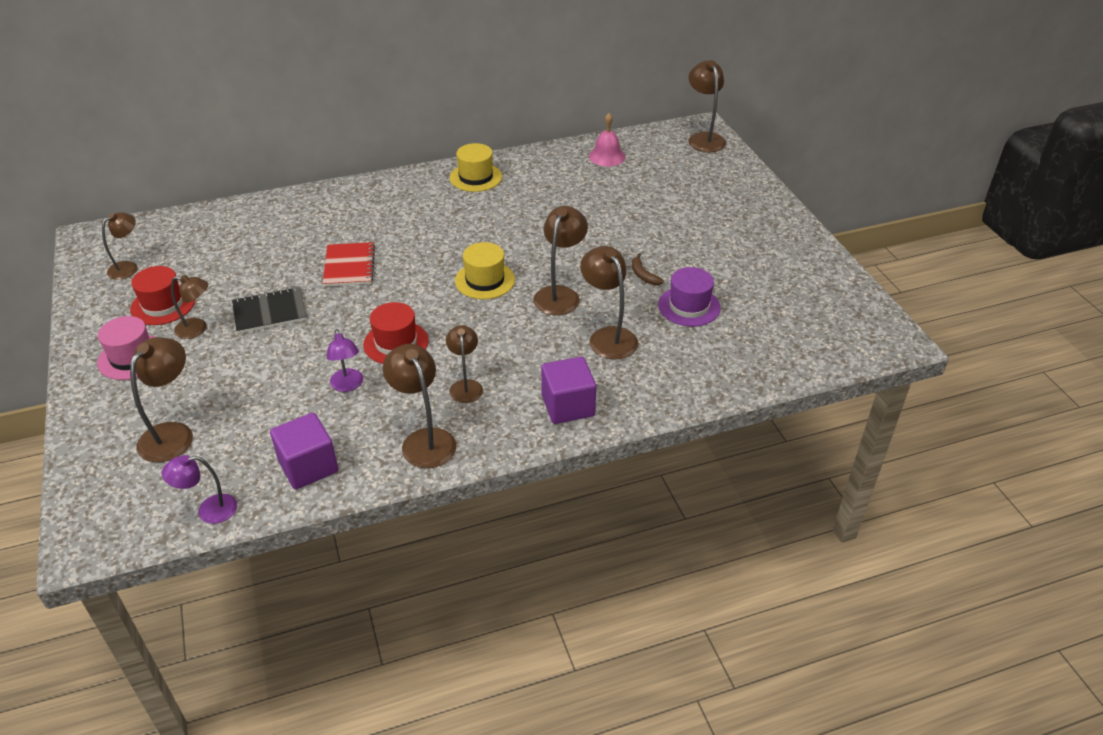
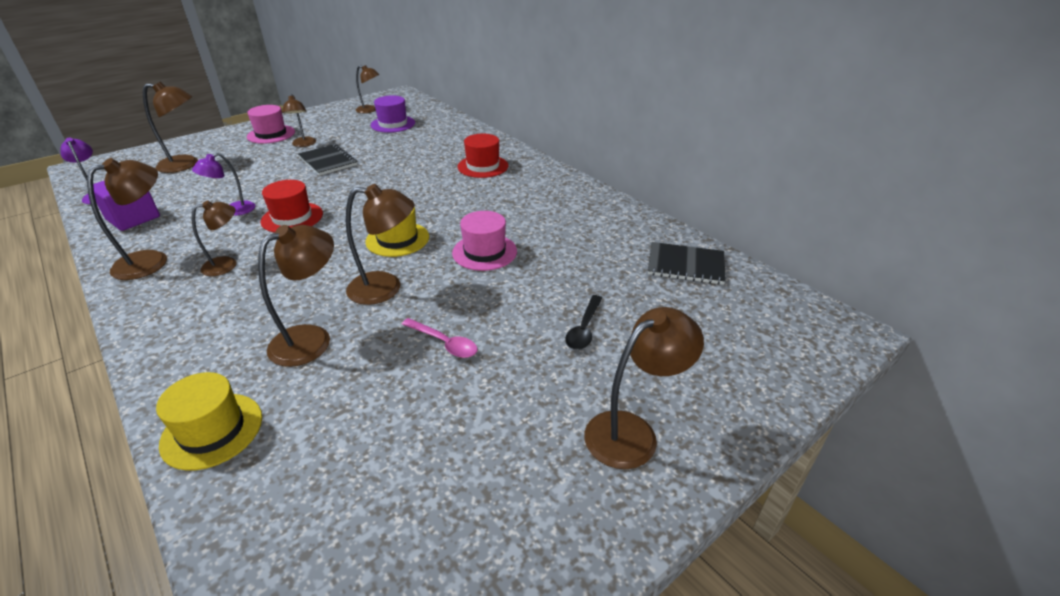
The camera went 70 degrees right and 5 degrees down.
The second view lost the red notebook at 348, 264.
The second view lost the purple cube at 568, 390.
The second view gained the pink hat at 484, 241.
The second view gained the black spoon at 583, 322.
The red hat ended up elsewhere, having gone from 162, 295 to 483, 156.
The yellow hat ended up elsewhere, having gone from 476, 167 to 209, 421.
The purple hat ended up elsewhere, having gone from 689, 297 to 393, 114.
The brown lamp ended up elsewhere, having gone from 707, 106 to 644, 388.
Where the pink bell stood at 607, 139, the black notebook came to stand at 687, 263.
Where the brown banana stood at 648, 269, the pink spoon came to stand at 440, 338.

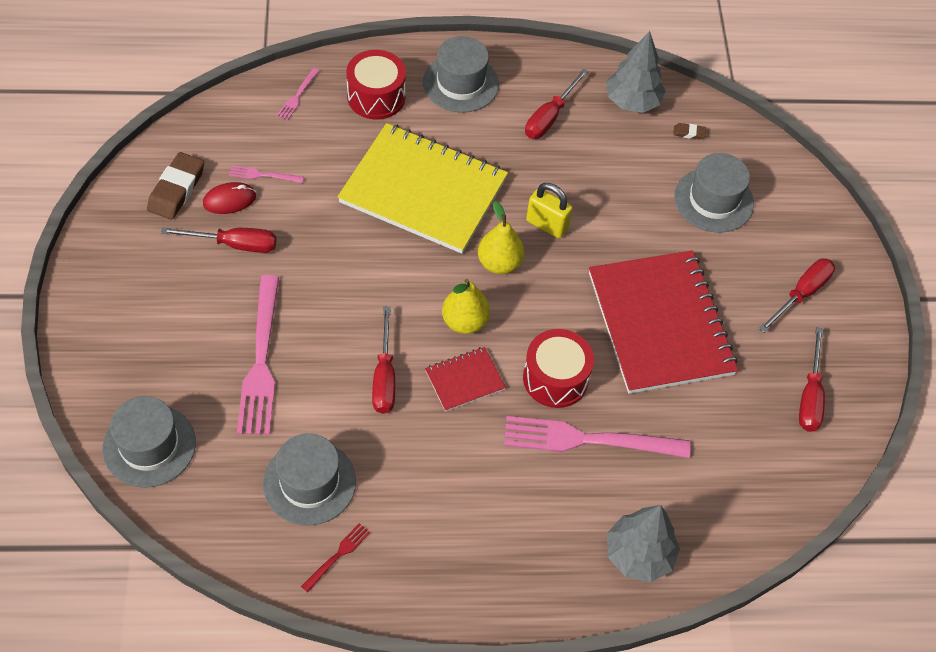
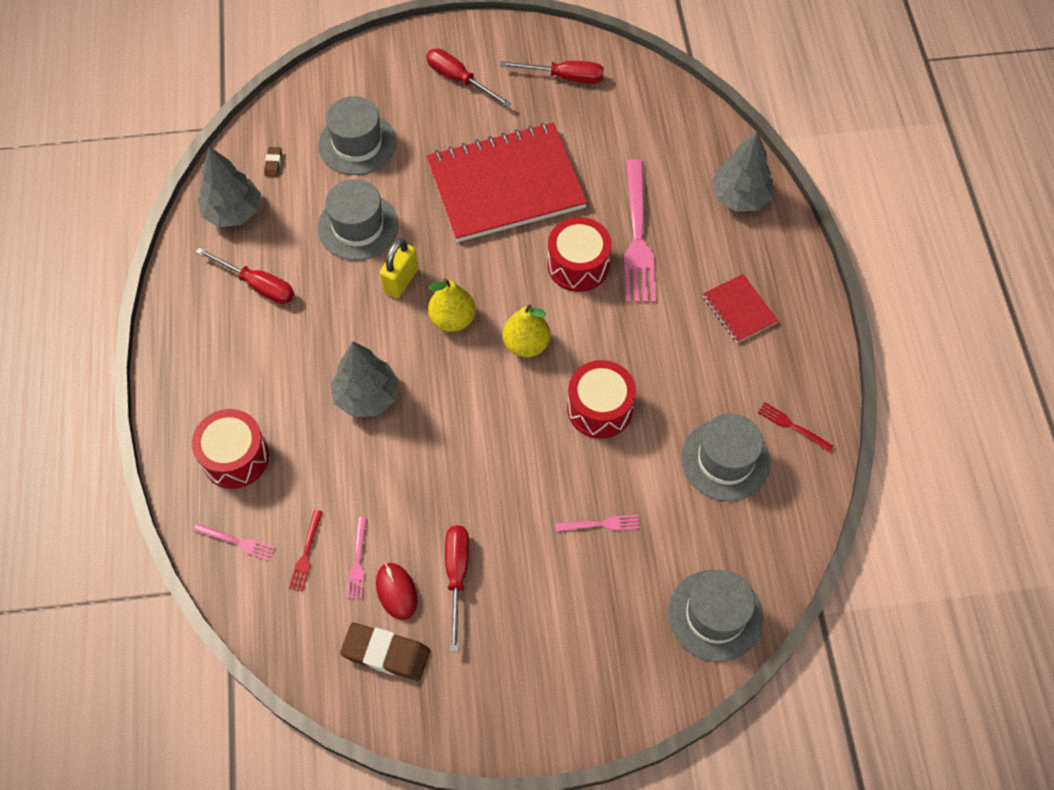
The camera went 90 degrees left and 5 degrees up.
The second view gained the red fork at 306, 551.
The grey hat ended up elsewhere, having gone from 461, 74 to 358, 220.
The red notebook ended up elsewhere, having gone from 465, 379 to 740, 308.
Where the yellow notebook stood at 423, 188, the grey tree came to stand at 364, 379.
Where the red screwdriver stood at 383, 360, the red drum came to stand at 601, 399.
The size of the pink fork at 258, 355 changed by a factor of 0.45.

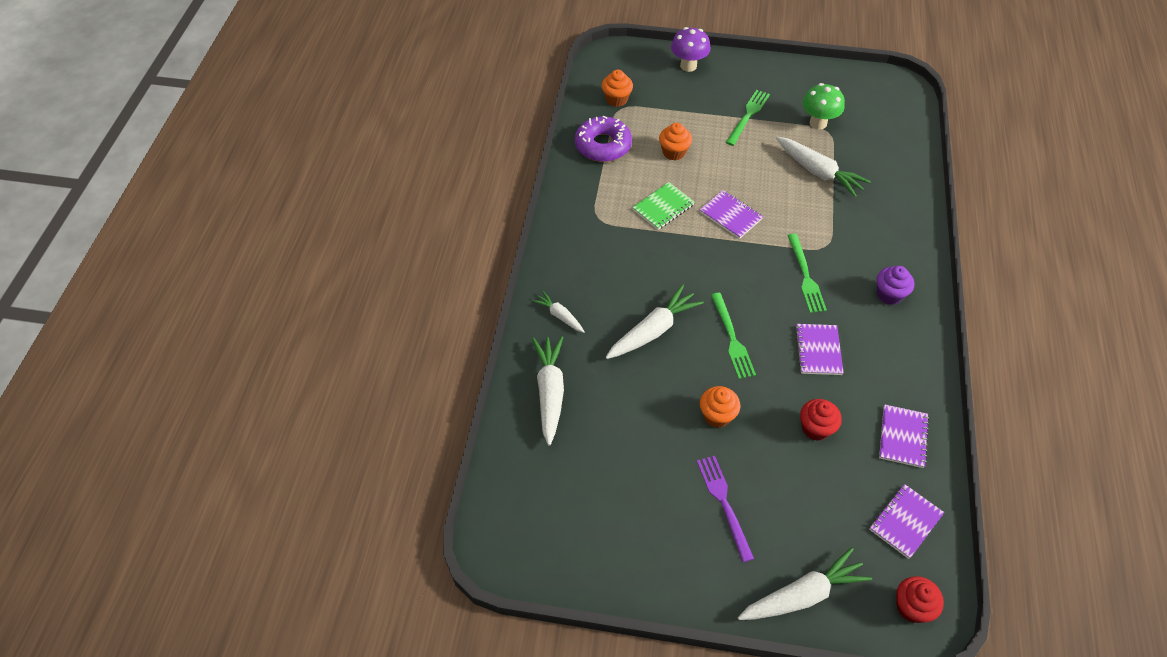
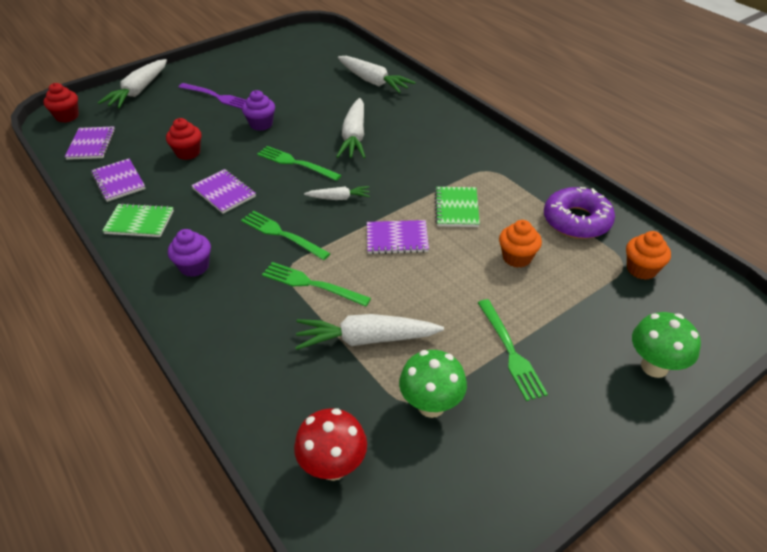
The camera went 135 degrees right and 10 degrees down.
The second view gained the green notebook at 138, 220.
The second view gained the green fork at 316, 284.
The second view gained the red mushroom at 330, 444.
The white carrot ended up elsewhere, having gone from 558, 312 to 337, 193.
What was the purple mushroom at 691, 49 turned into the green mushroom at 666, 345.
What was the orange cupcake at 720, 407 turned into the purple cupcake at 258, 110.

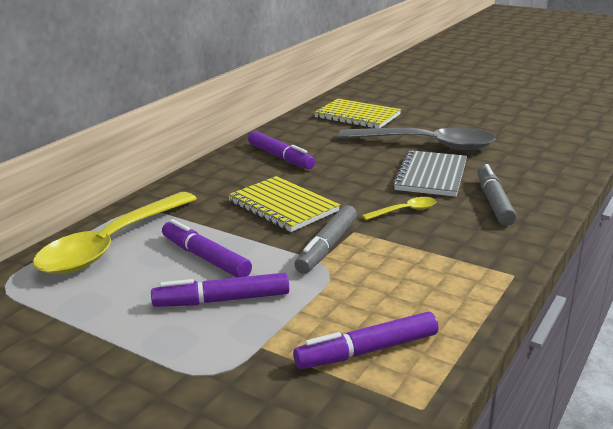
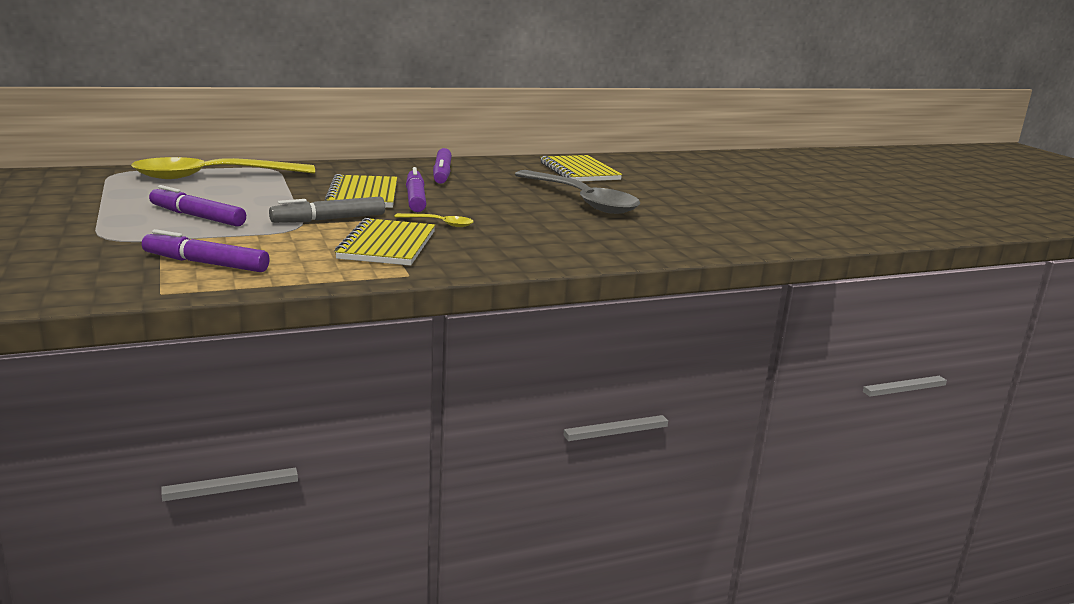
The camera went 35 degrees right and 5 degrees down.
The second view lost the grey notebook at 430, 173.
The second view lost the grey marker at 497, 195.
The second view gained the yellow notebook at 385, 242.
The purple marker ended up elsewhere, having gone from 207, 248 to 416, 189.

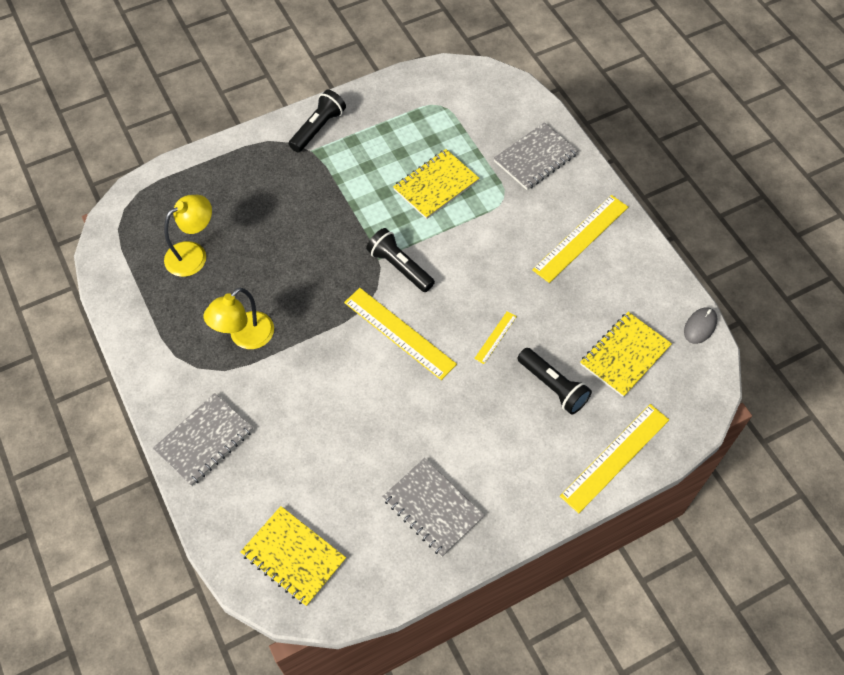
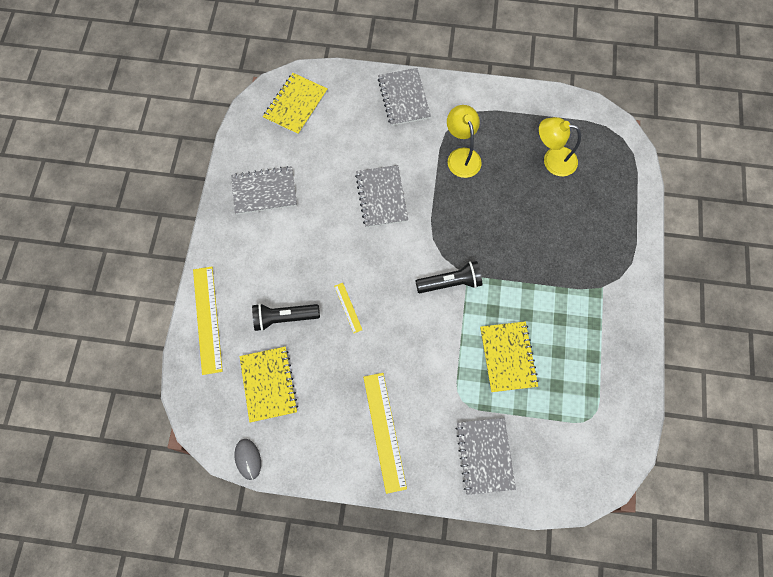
The camera went 125 degrees right and 10 degrees up.
The second view lost the black flashlight at 317, 121.
The second view lost the yellow ruler at 400, 334.
The second view gained the grey notebook at 381, 196.
The yellow lamp at 188, 236 ended up facing another way, 105 degrees clockwise from before.
The yellow notebook at 293, 556 ended up facing another way, 45 degrees counterclockwise from before.

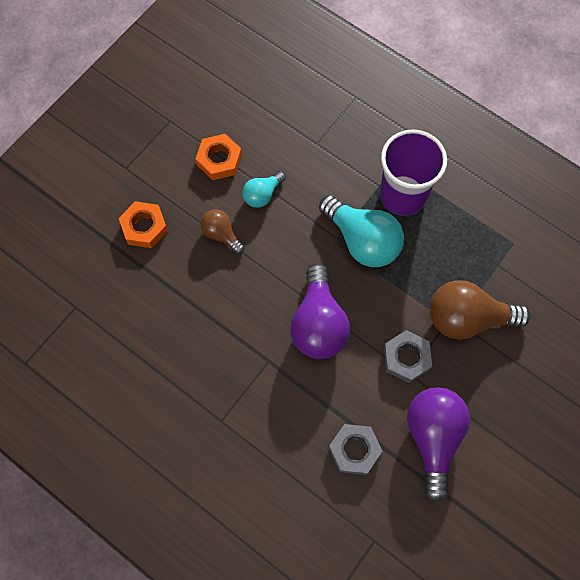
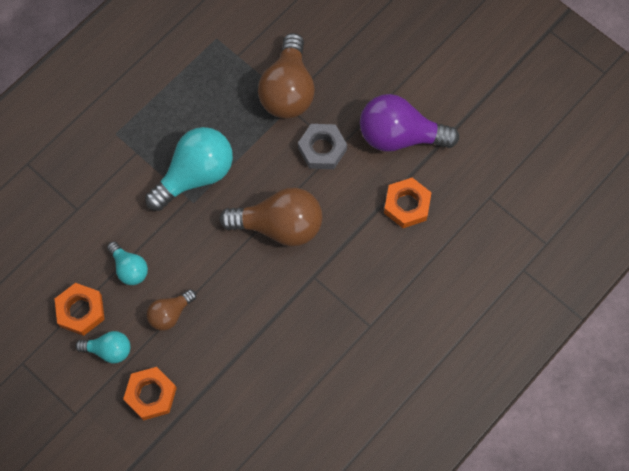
The camera went 85 degrees left and 0 degrees up.
The second view lost the purple cup at 413, 173.
The second view gained the turquoise light bulb at 102, 347.
What was the purple light bulb at 320, 311 turned into the brown light bulb at 270, 217.
What was the grey nut at 355, 449 turned into the orange nut at 408, 203.

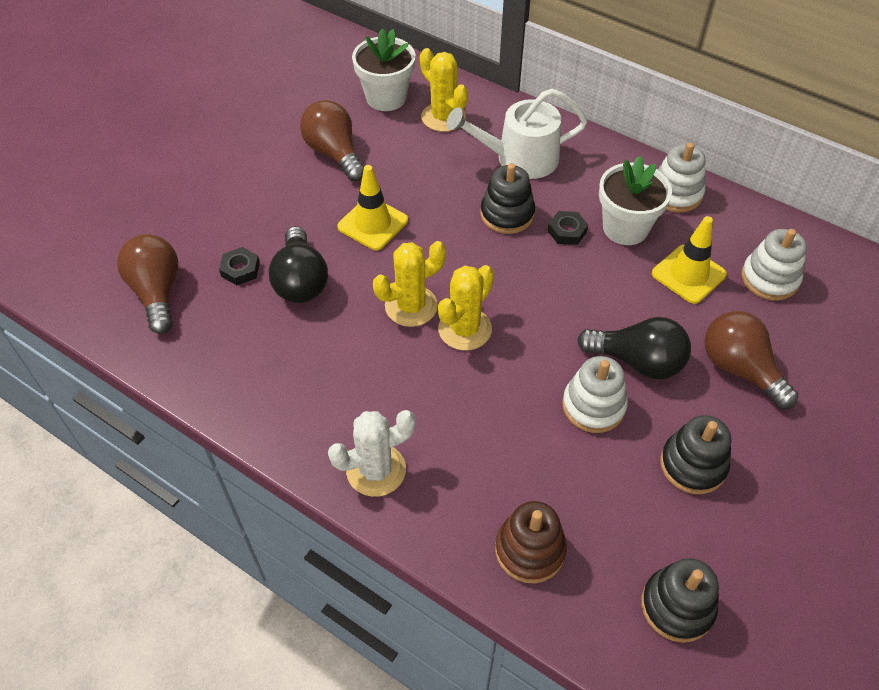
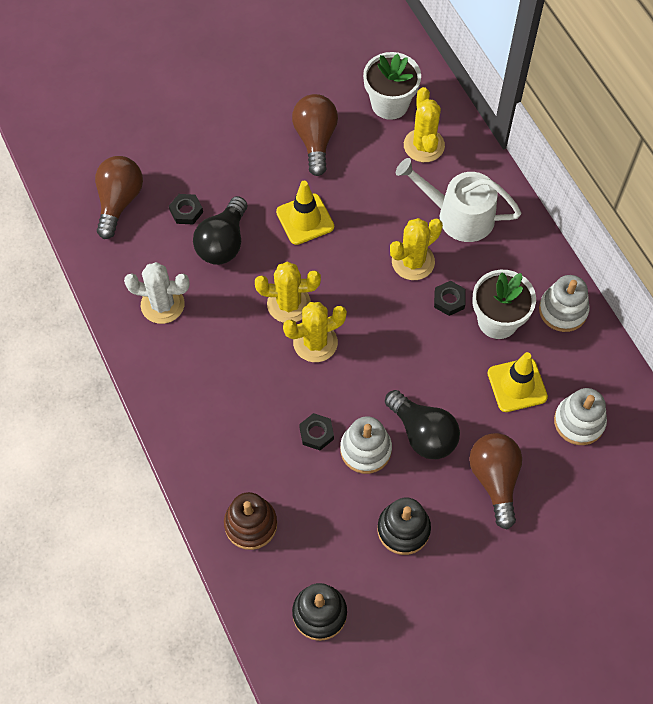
The camera went 30 degrees right and 10 degrees up.
The second view gained the black nut at 316, 431.
The white cactus ended up elsewhere, having gone from 372, 453 to 156, 293.
Where the black stacking toy stood at 507, 198, the yellow cactus came to stand at 416, 249.

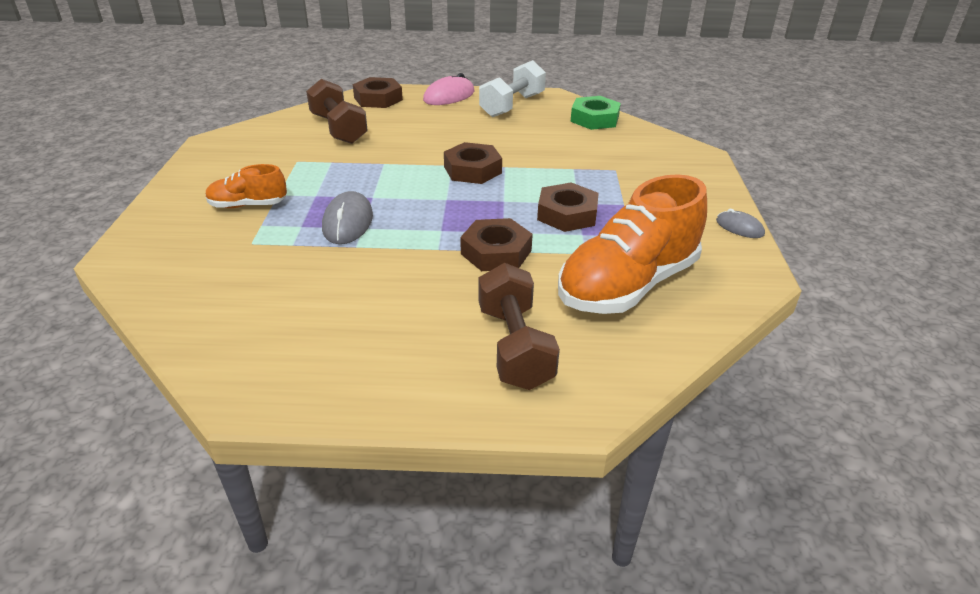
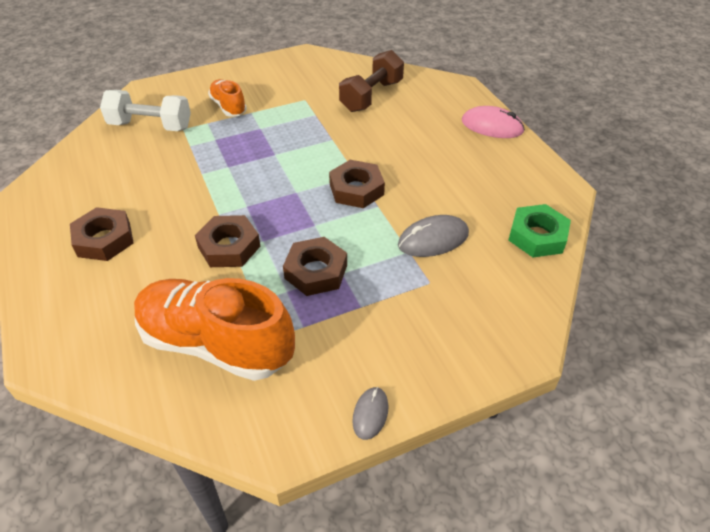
The camera went 65 degrees right and 10 degrees up.
The second view lost the brown dumbbell at 519, 326.
The grey mouse ended up elsewhere, having gone from 347, 217 to 433, 236.
The brown nut ended up elsewhere, having gone from 378, 92 to 102, 234.
The white dumbbell ended up elsewhere, having gone from 512, 88 to 145, 110.

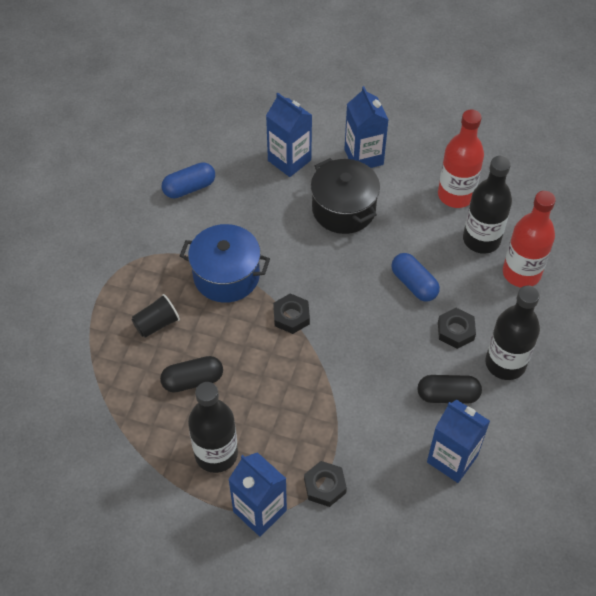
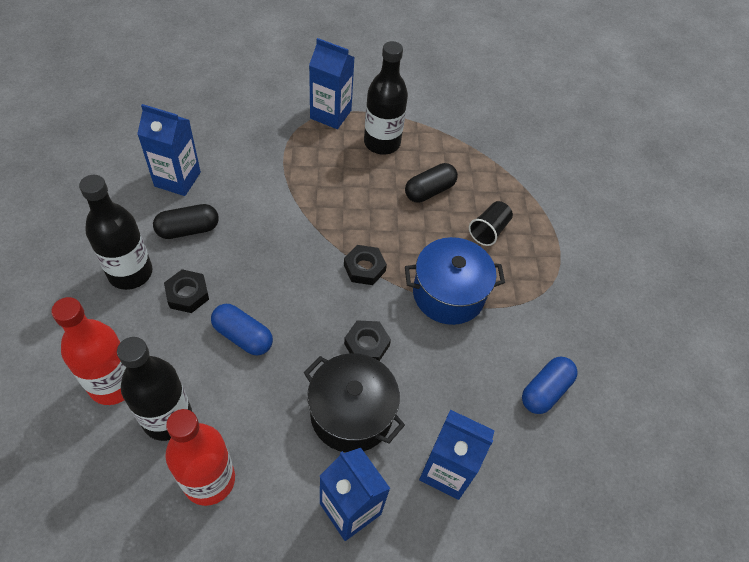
The camera went 155 degrees right and 0 degrees up.
The black nut ended up elsewhere, having gone from 325, 484 to 367, 340.

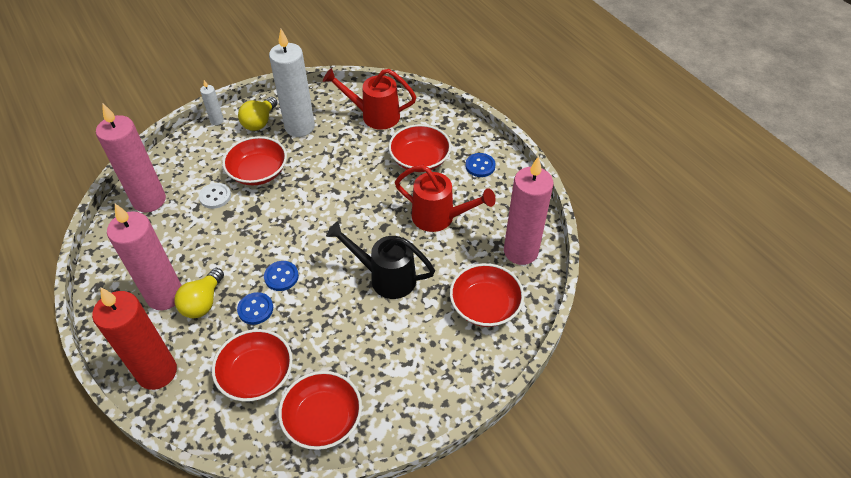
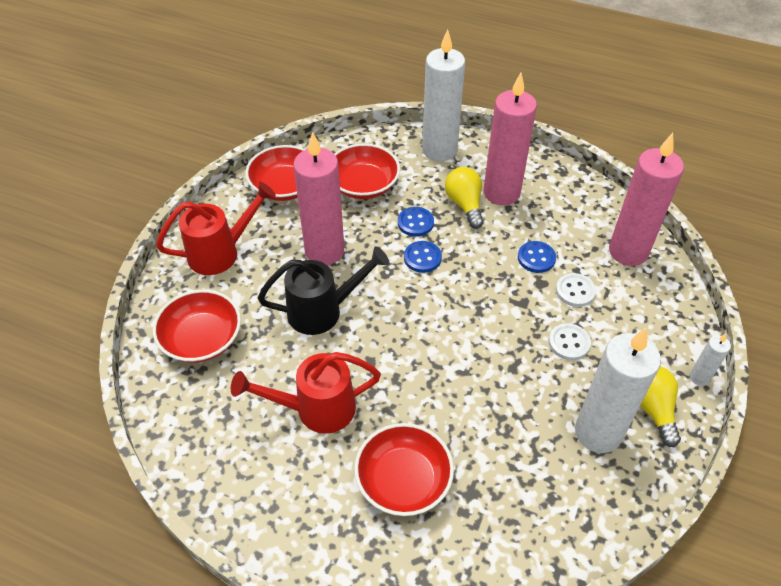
The camera went 145 degrees right and 0 degrees up.
The red watering can ended up elsewhere, having gone from 369, 99 to 216, 228.
The blue button ended up elsewhere, having gone from 480, 165 to 537, 257.
The pink candle ended up elsewhere, having gone from 529, 210 to 318, 198.
Where the red bowl stood at 254, 160, the white button came to stand at 570, 341.
What was the red candle at 134, 338 turned into the white candle at 443, 95.

